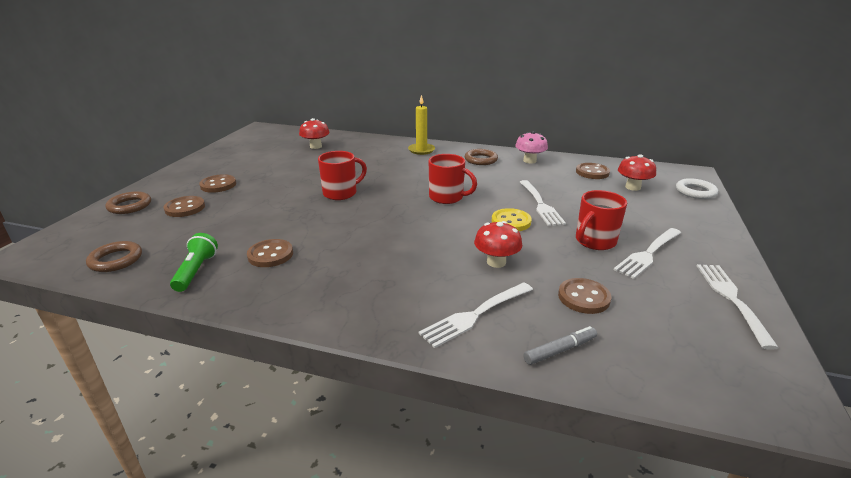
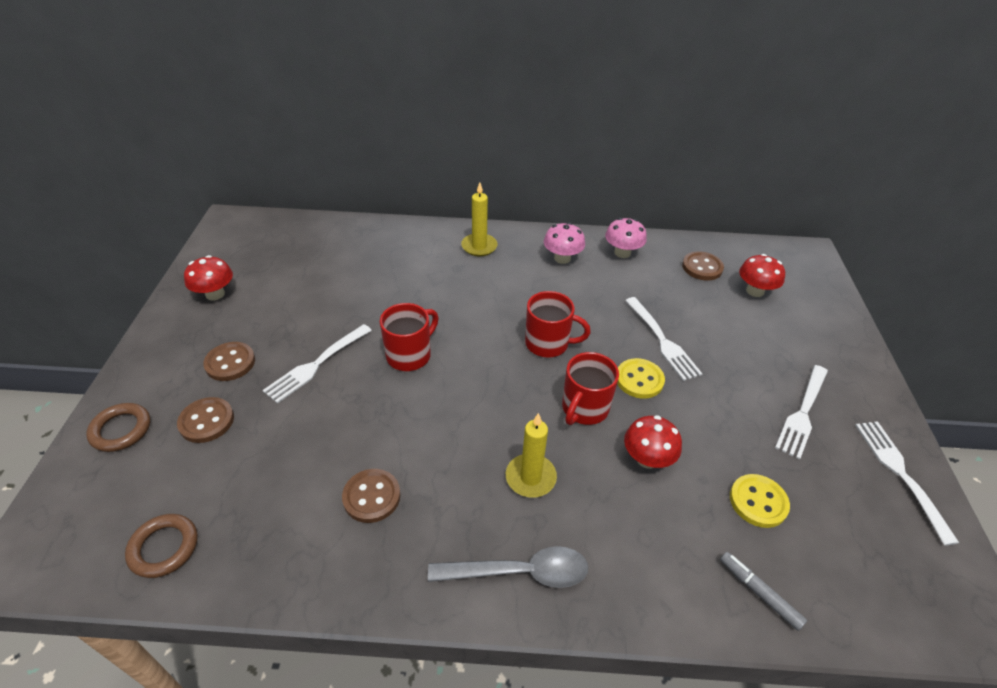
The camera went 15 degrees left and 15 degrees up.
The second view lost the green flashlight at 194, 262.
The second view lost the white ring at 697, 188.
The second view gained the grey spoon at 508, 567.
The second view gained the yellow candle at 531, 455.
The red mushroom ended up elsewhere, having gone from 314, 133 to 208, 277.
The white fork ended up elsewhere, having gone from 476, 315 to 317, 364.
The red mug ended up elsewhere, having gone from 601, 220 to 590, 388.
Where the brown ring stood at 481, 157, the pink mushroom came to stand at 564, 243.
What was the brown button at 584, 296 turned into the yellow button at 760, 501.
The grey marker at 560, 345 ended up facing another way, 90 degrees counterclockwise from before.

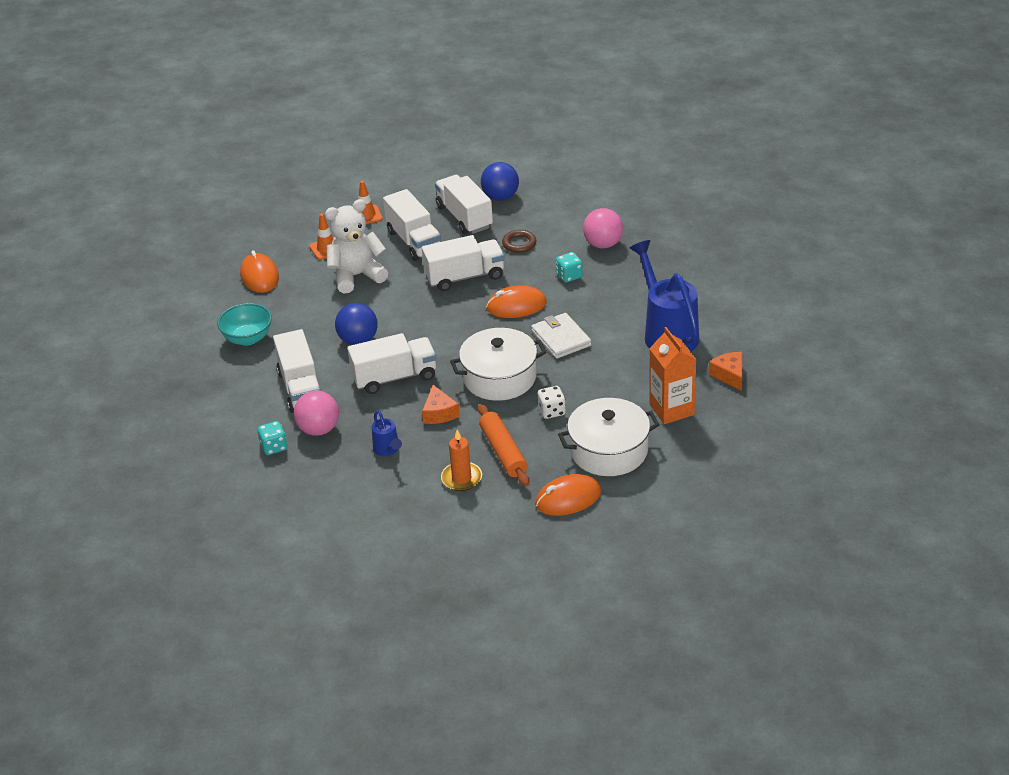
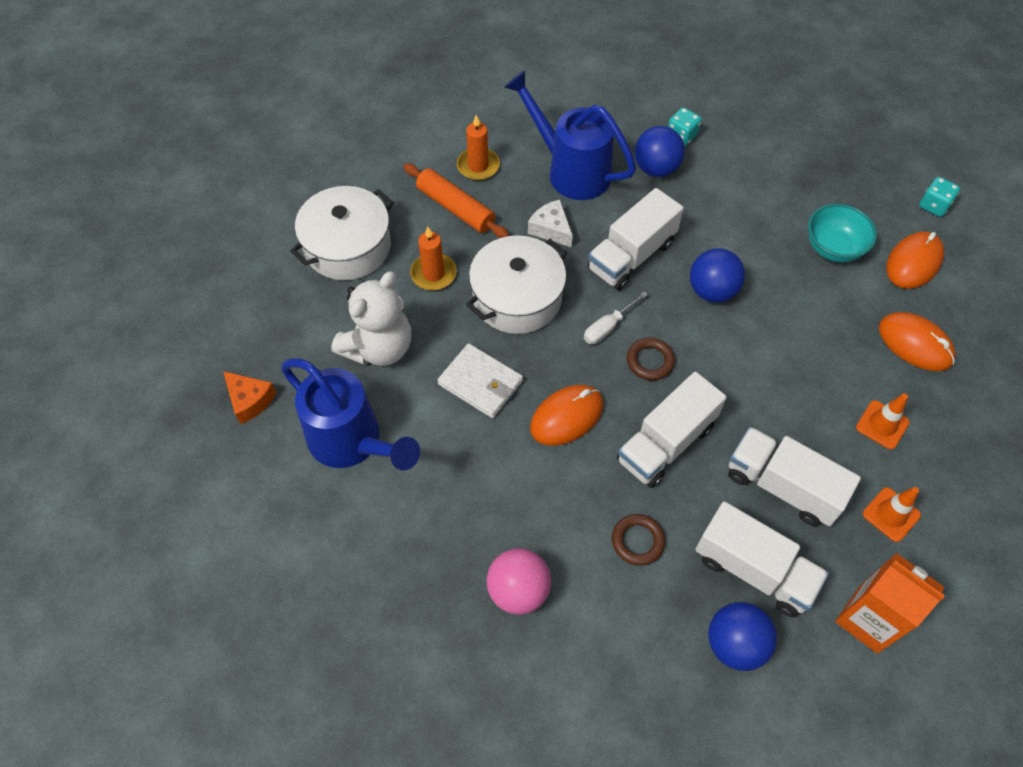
The camera went 150 degrees right and 20 degrees up.
The second view lost the white truck at 297, 371.
The second view gained the white screwdriver at 616, 317.
The second view gained the brown ring at 651, 359.
The white teddy bear ended up elsewhere, having gone from 356, 246 to 371, 318.
The orange mouse ended up elsewhere, having gone from 568, 495 to 915, 260.
The turquoise dice ended up elsewhere, having gone from 569, 267 to 939, 197.
The orange carton ended up elsewhere, having gone from 672, 375 to 890, 603.
Where the white dice stood at 552, 402, the orange candle came to stand at 433, 258.
What was the pink ball at 316, 413 turned into the blue ball at 660, 151.
What was the orange cheese at 441, 404 turned into the white cheese at 550, 223.
The size of the blue watering can at 387, 433 changed by a factor of 2.17.

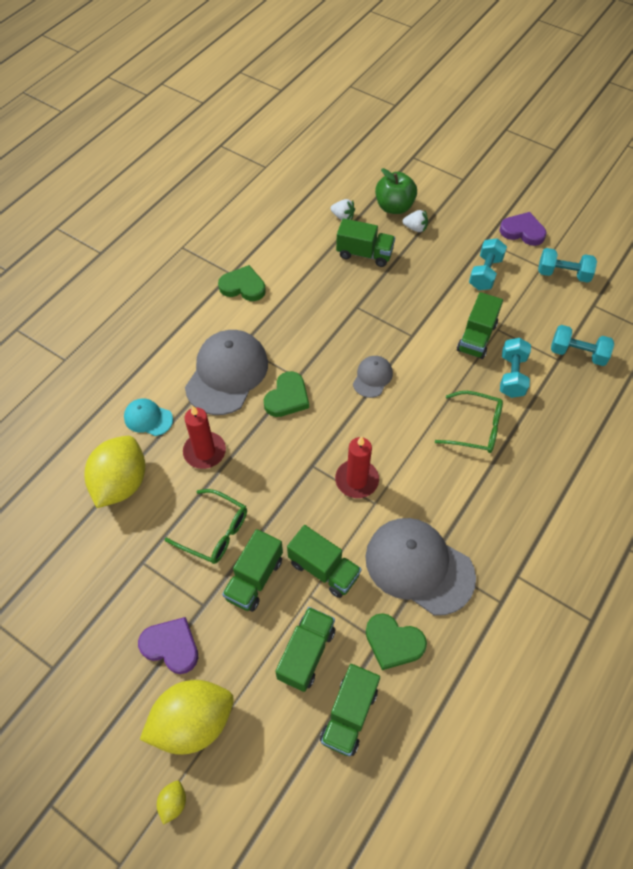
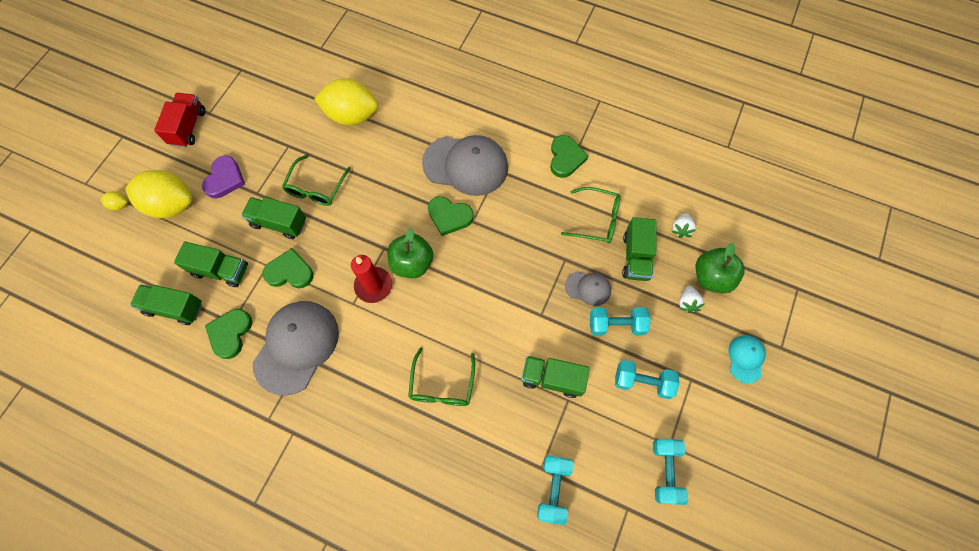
The camera went 80 degrees right and 10 degrees up.
The second view lost the red candle at 204, 437.
The second view lost the purple heart at 523, 229.
The second view gained the red truck at 179, 120.
The second view gained the green apple at 410, 253.
The second view gained the green glasses at 591, 215.
The turquoise cap ended up elsewhere, having gone from 148, 417 to 747, 359.
The grey cap ended up elsewhere, having gone from 373, 377 to 588, 288.
The turquoise dumbbell ended up elsewhere, having gone from 515, 368 to 620, 321.
Where the green truck stood at 324, 561, the green heart came to stand at 287, 268.
The yellow lemon at 187, 717 ended up facing another way, 45 degrees counterclockwise from before.

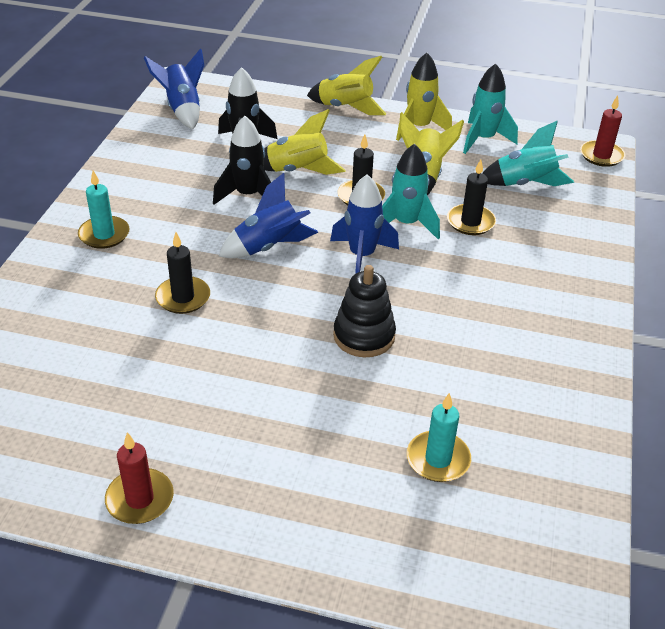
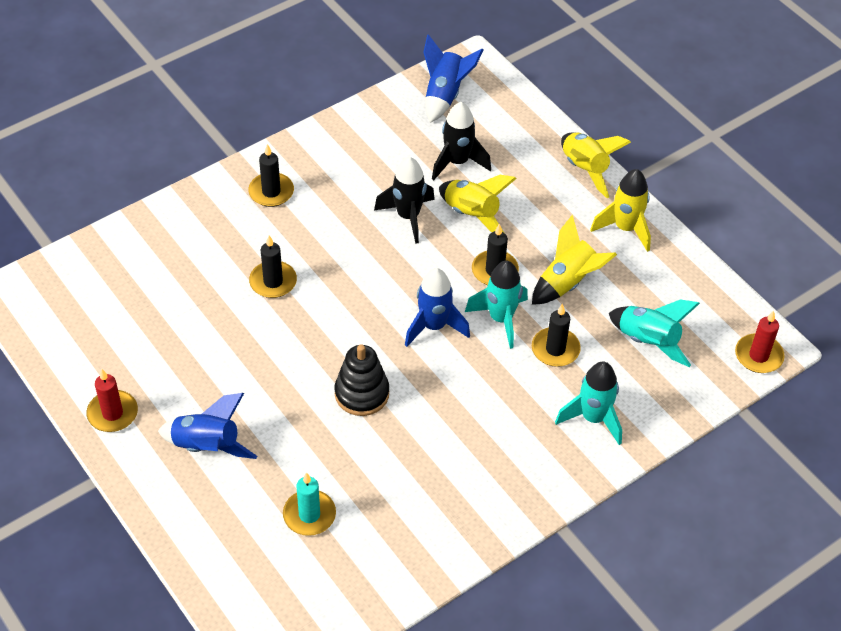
The camera went 40 degrees right and 10 degrees up.
The blue rocket ended up elsewhere, having gone from 269, 215 to 207, 426.
The turquoise rocket ended up elsewhere, having gone from 490, 109 to 588, 403.
What was the turquoise candle at 104, 210 turned into the black candle at 271, 175.

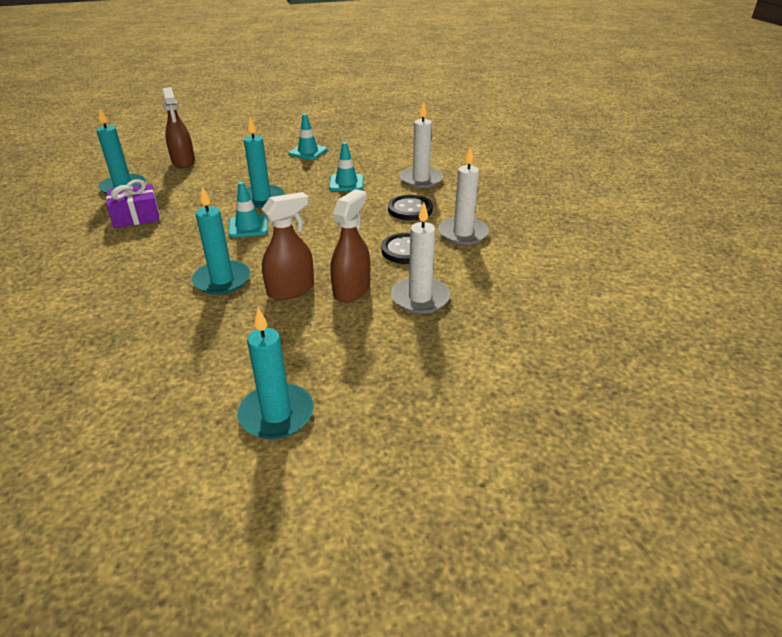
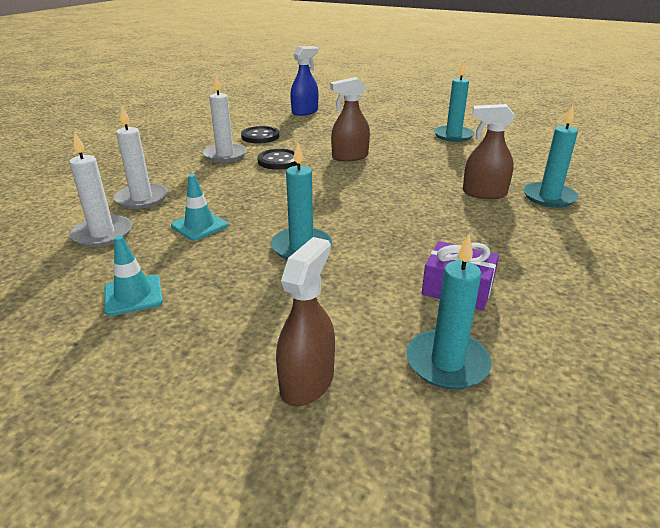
The camera went 135 degrees left and 5 degrees down.
The second view lost the turquoise traffic cone at 248, 210.
The second view gained the blue spray bottle at 304, 81.
The turquoise candle ended up elsewhere, having gone from 221, 240 to 550, 156.
The brown spray bottle ended up elsewhere, having gone from 287, 246 to 489, 151.
The black button ended up elsewhere, having gone from 410, 208 to 260, 134.
The white candle ended up elsewhere, having gone from 420, 258 to 100, 189.

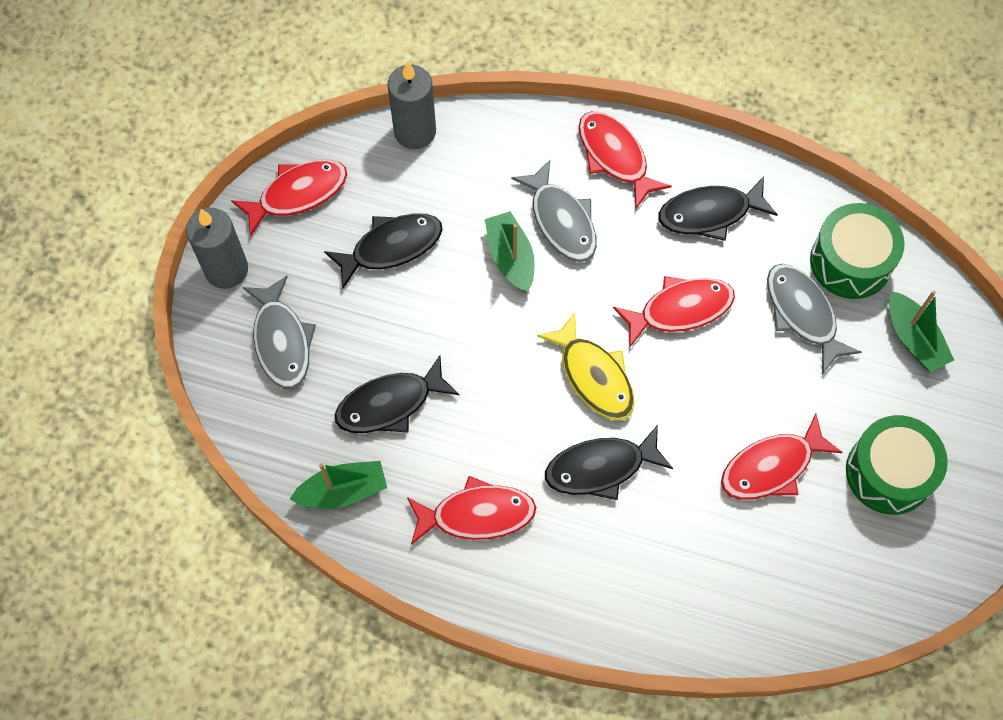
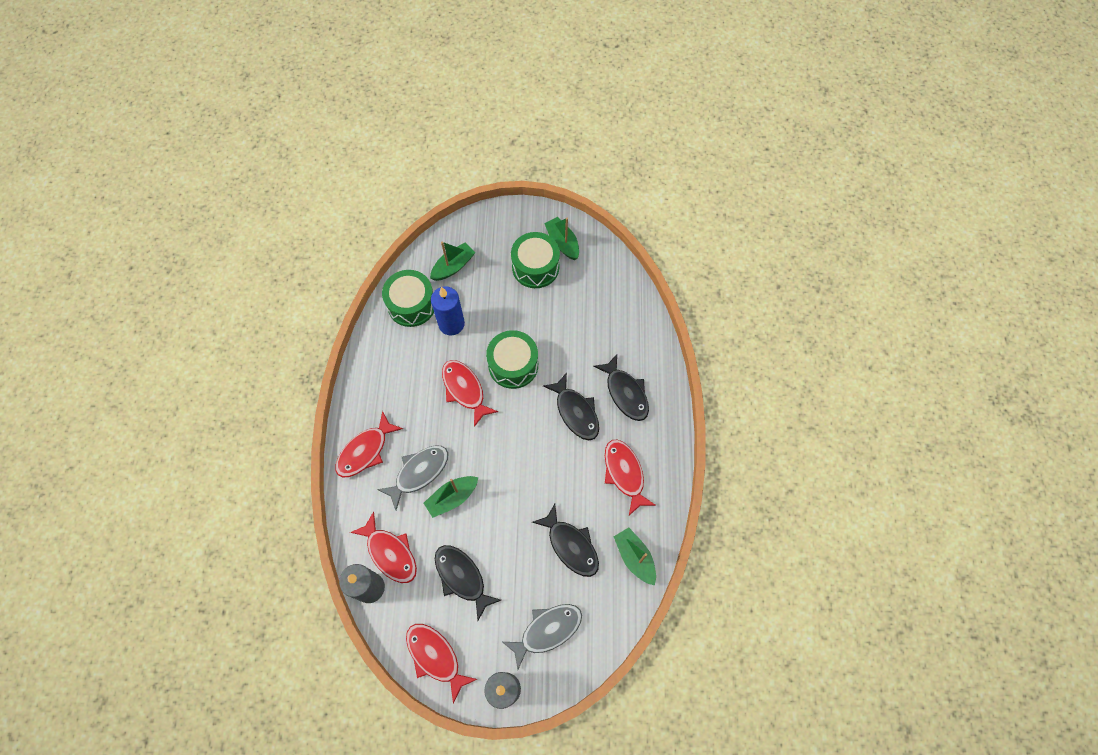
The camera went 105 degrees left and 0 degrees up.
The second view lost the yellow fish at 586, 366.
The second view gained the green drum at 512, 359.
The second view gained the green boat at 561, 238.
The black fish ended up elsewhere, having gone from 718, 209 to 621, 387.
The red fish ended up elsewhere, having gone from 782, 456 to 383, 547.
Where the grey fish stood at 814, 319, the blue candle came to stand at 448, 311.

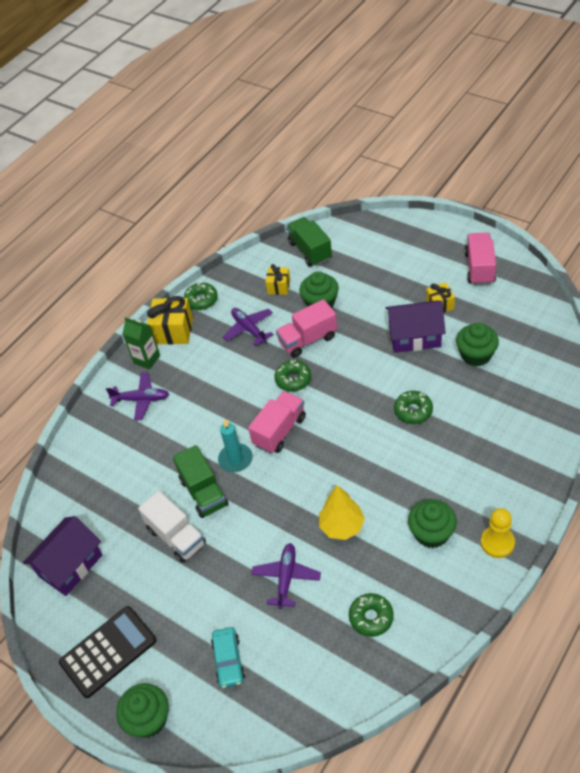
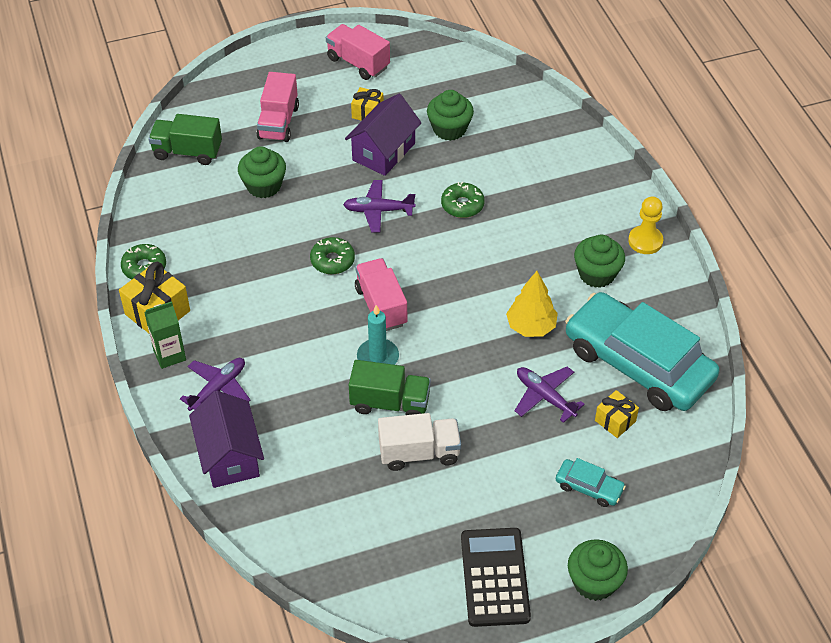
The camera went 60 degrees left and 0 degrees up.
The purple house ended up elsewhere, having gone from 62, 556 to 226, 439.
The purple plane ended up elsewhere, having gone from 248, 327 to 379, 206.
The yellow gift ended up elsewhere, having gone from 277, 279 to 617, 414.
The pink truck ended up elsewhere, having gone from 306, 328 to 278, 107.
Where the green donut stood at 371, 615, the turquoise car came to stand at 642, 351.

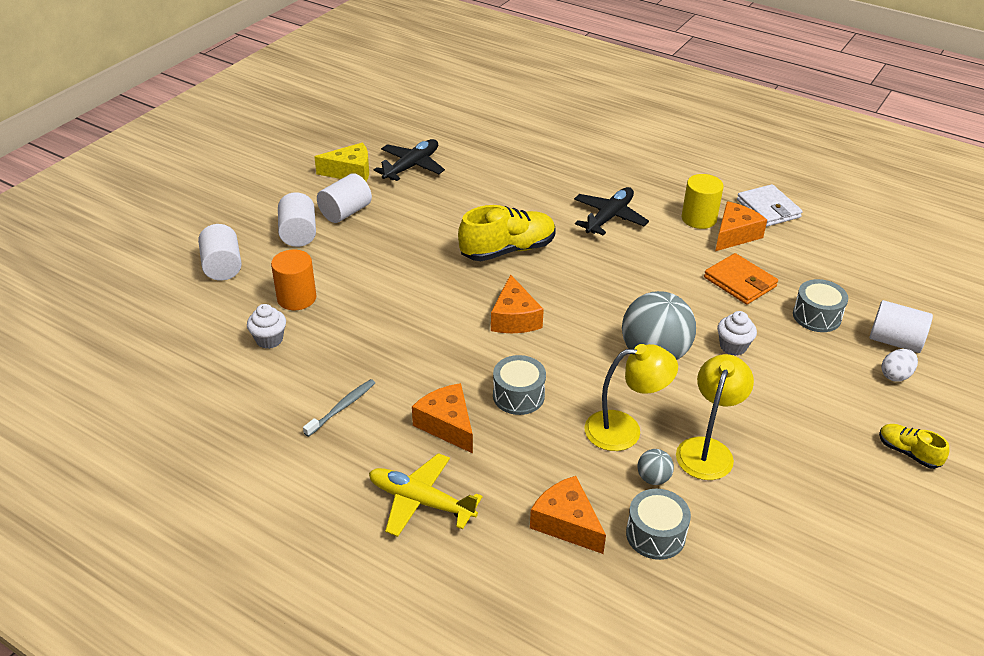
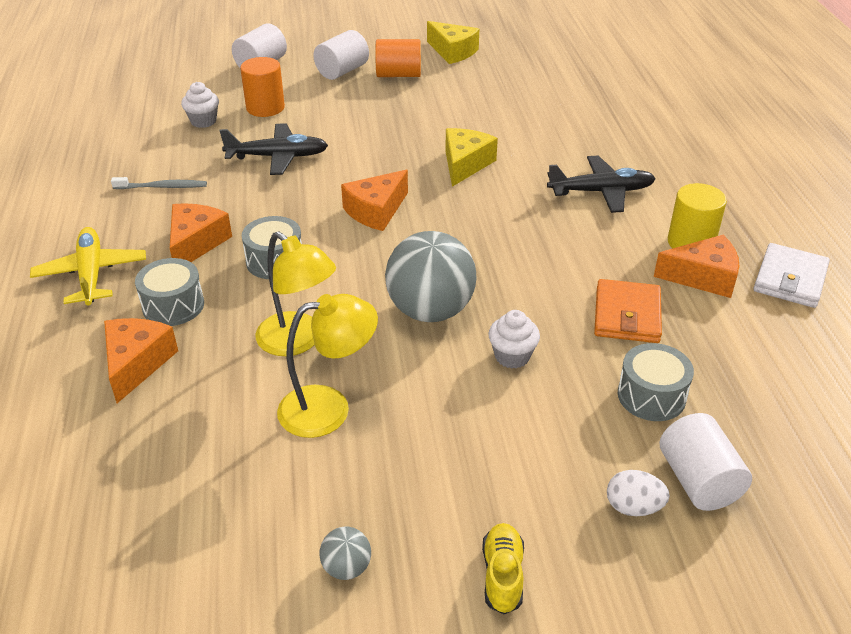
The camera went 50 degrees right and 0 degrees up.
The black plane ended up elsewhere, having gone from 409, 160 to 273, 149.
The grey drum ended up elsewhere, having gone from 658, 524 to 169, 292.
The grey ball ended up elsewhere, having gone from 655, 467 to 345, 553.
Where the yellow shoe stood at 507, 233, the yellow cheese came to stand at 471, 157.
What was the white cylinder at 344, 198 turned into the orange cylinder at 398, 58.

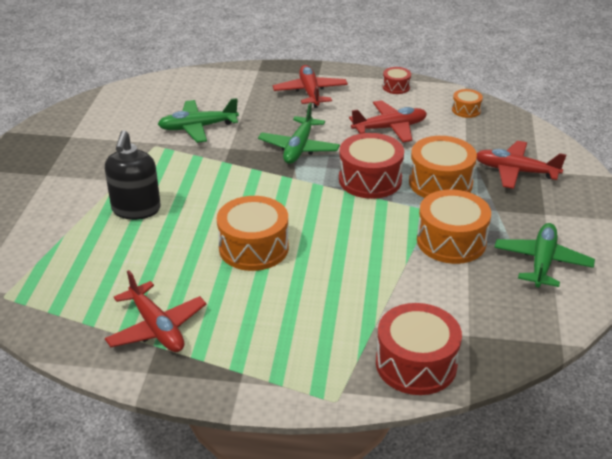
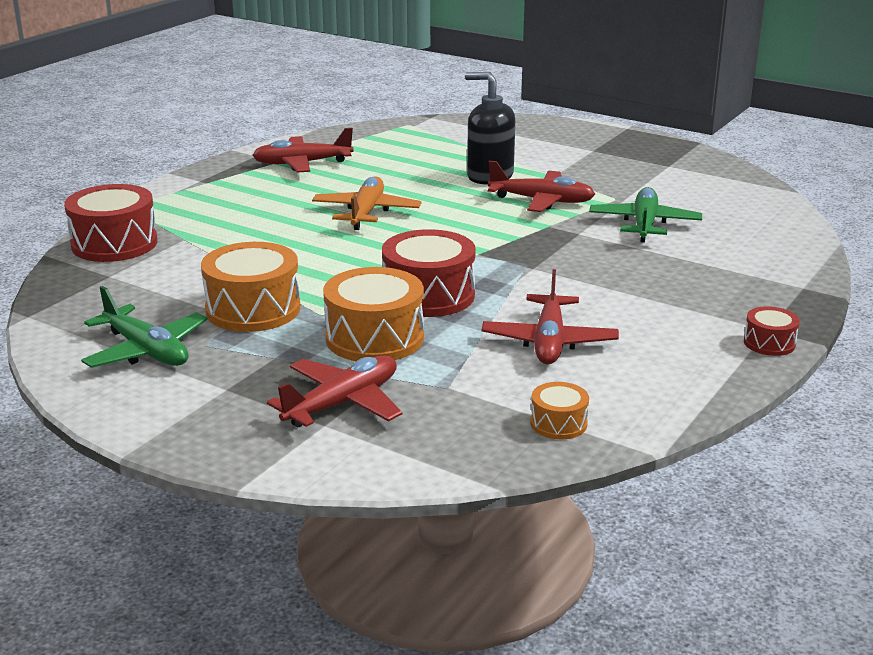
The camera went 115 degrees right and 10 degrees down.
The second view lost the green plane at 299, 133.
The red plane ended up elsewhere, having gone from 310, 86 to 541, 186.
The red drum ended up elsewhere, having gone from 397, 80 to 772, 331.
Where the orange drum stood at 253, 233, the orange plane came to stand at 366, 203.

